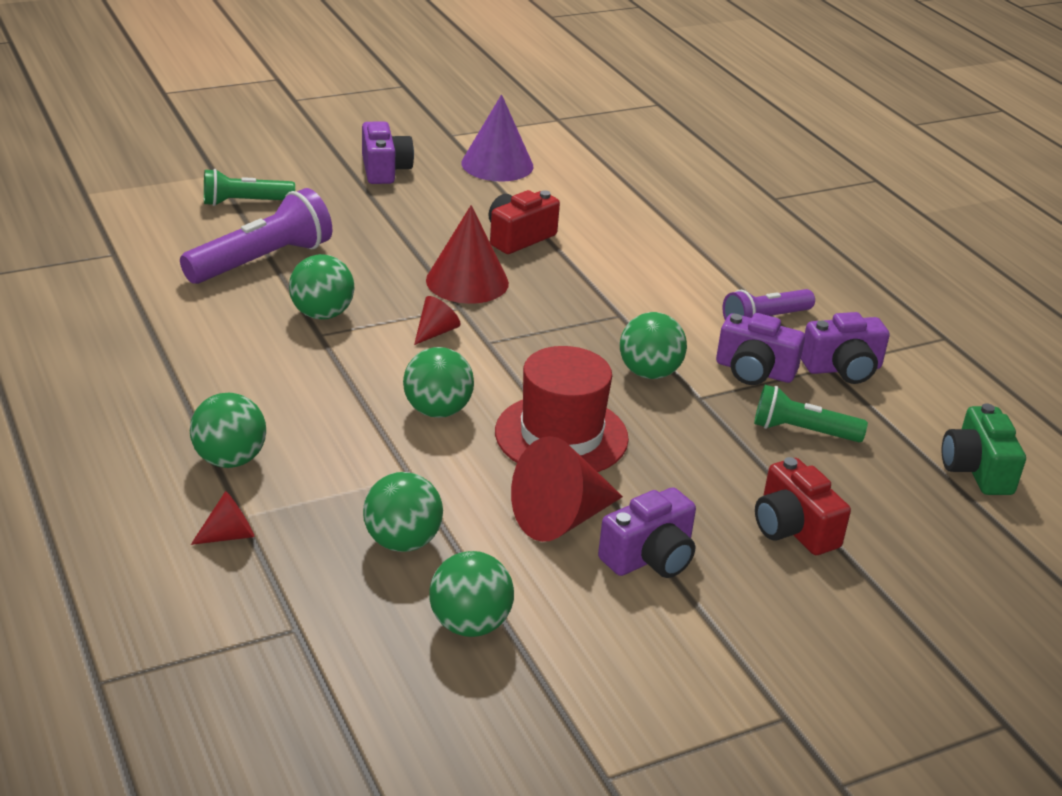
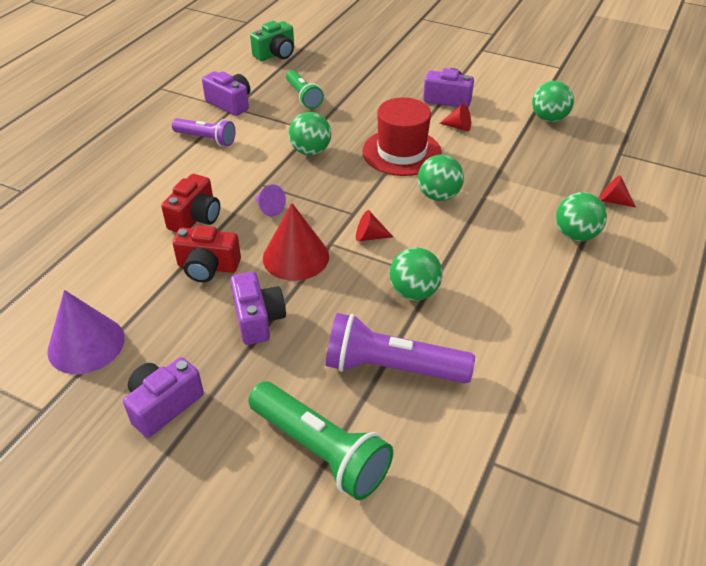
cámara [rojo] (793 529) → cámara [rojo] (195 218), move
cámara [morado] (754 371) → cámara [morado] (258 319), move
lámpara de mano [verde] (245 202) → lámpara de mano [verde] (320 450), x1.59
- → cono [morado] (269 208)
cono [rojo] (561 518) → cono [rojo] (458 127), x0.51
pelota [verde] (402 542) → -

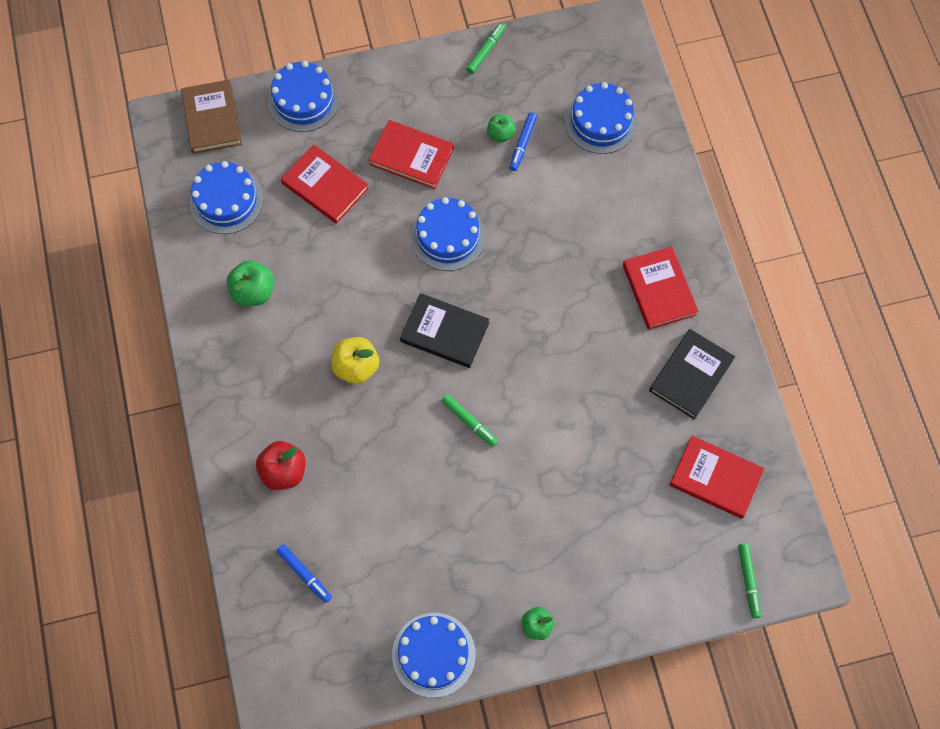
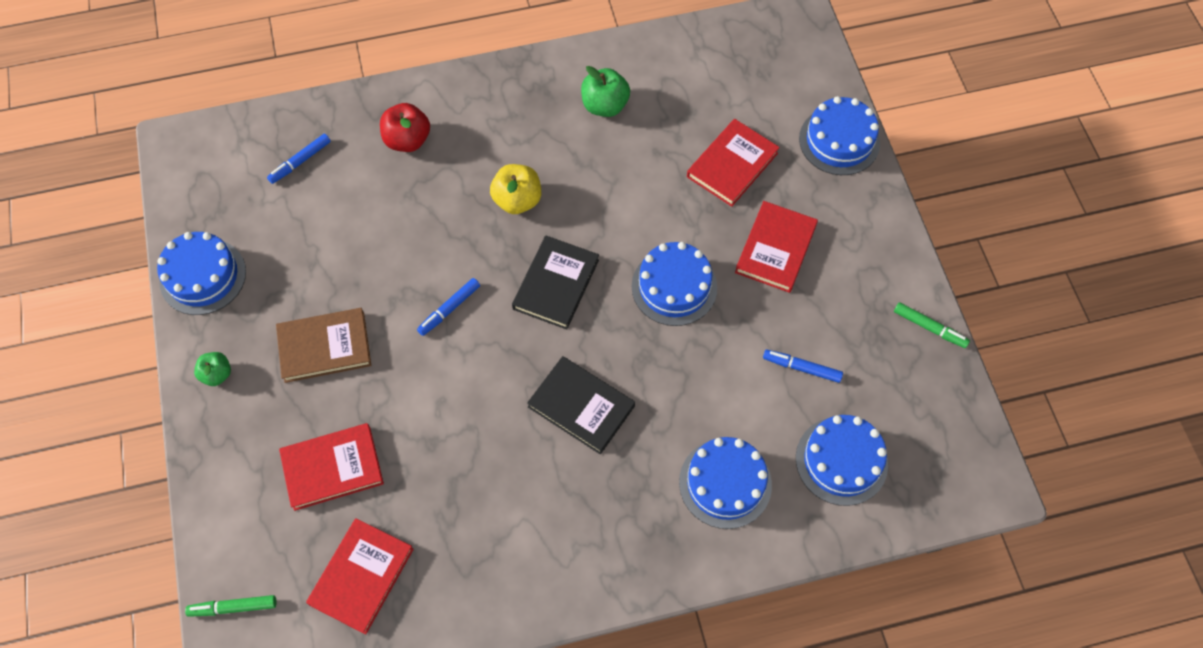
libro [marrón] (212 119) → libro [marrón] (324 347), move
libro [rojo] (659 290) → libro [rojo] (332 468), move
rotulador [verde] (469 422) → rotulador [azul] (449 309)
libro [negro] (691 375) → libro [negro] (581 406), move
tarta [azul] (226 200) → tarta [azul] (725 483), move
manzana [verde] (500 134) → -

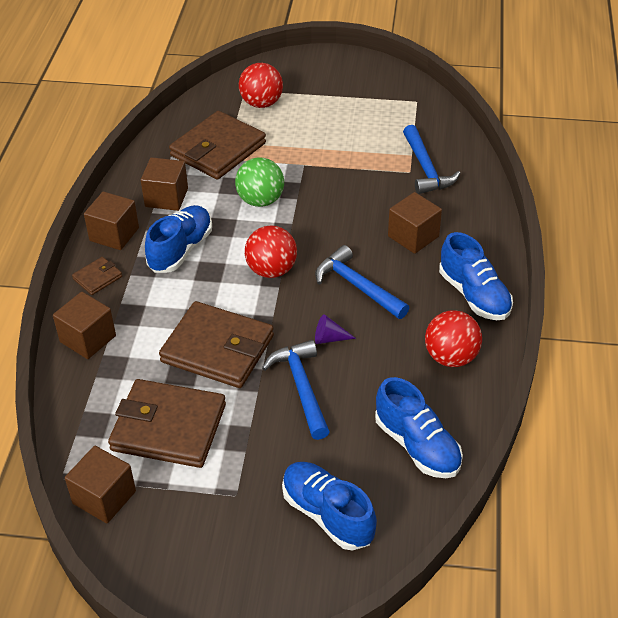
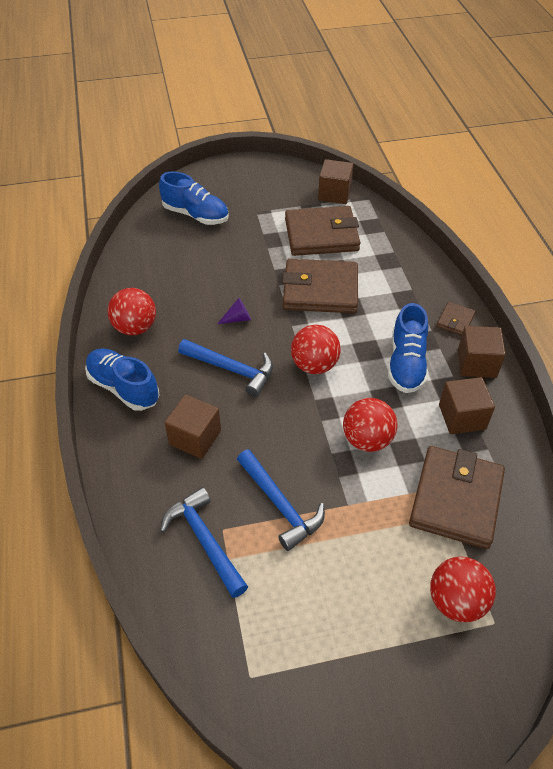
martillo [azul] (301 387) → martillo [azul] (280 505), move
pelota [verde] (260 200) → pelota [rojo] (367 440)
cubo [marrón] (88 339) → -
zapato [azul] (417 445) → -

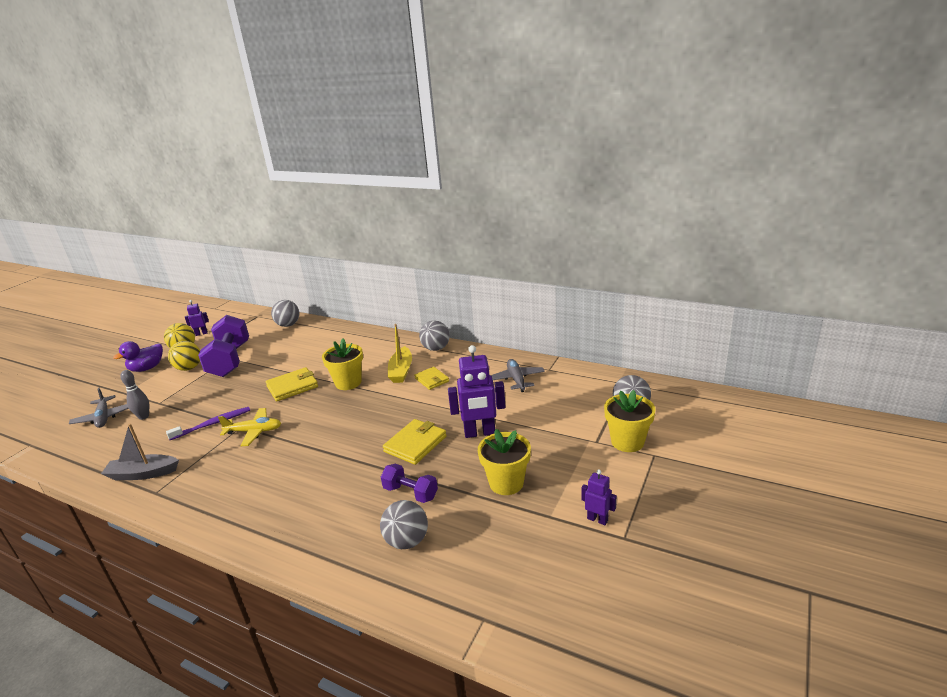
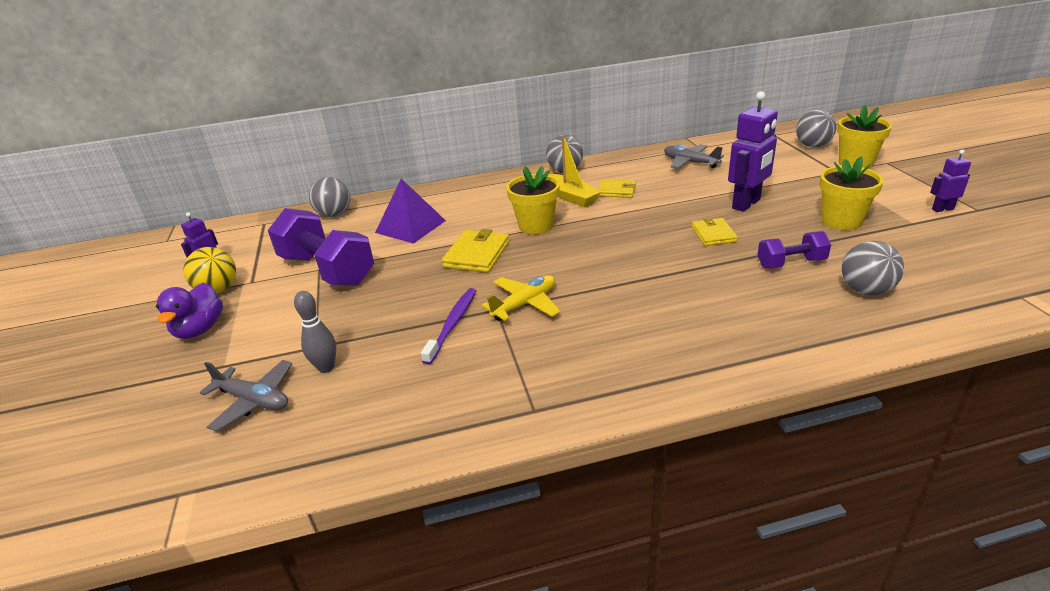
- → pirámide [morado] (410 226)
cartera [amarillo] (415 444) → cartera [amarillo] (713 234), x0.66
barco [gris] (143 474) → -
pelota [amarillo] (189 368) → -

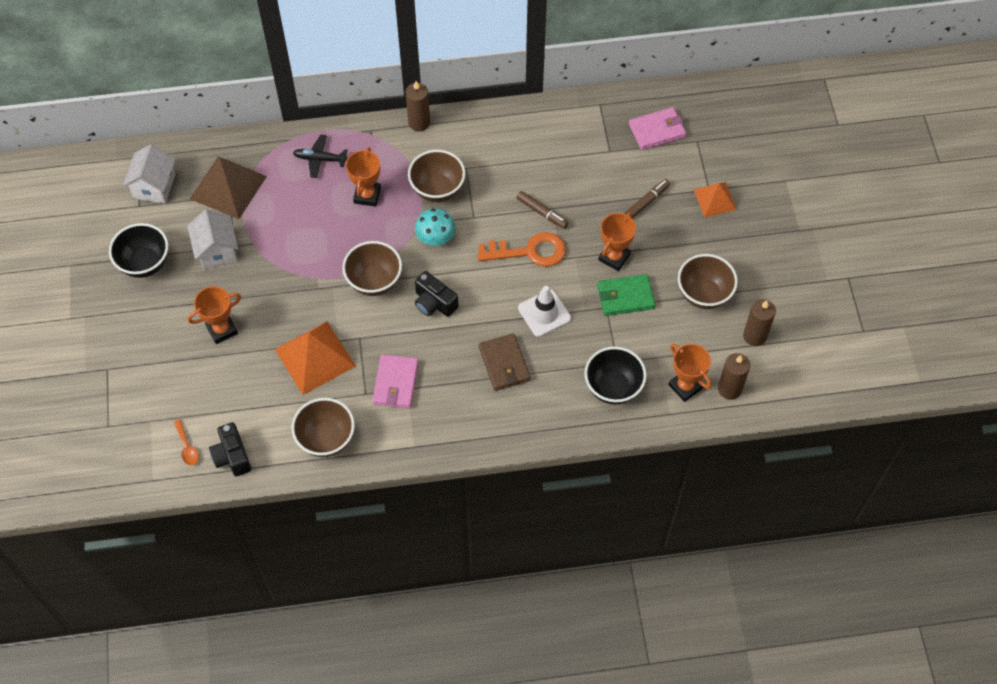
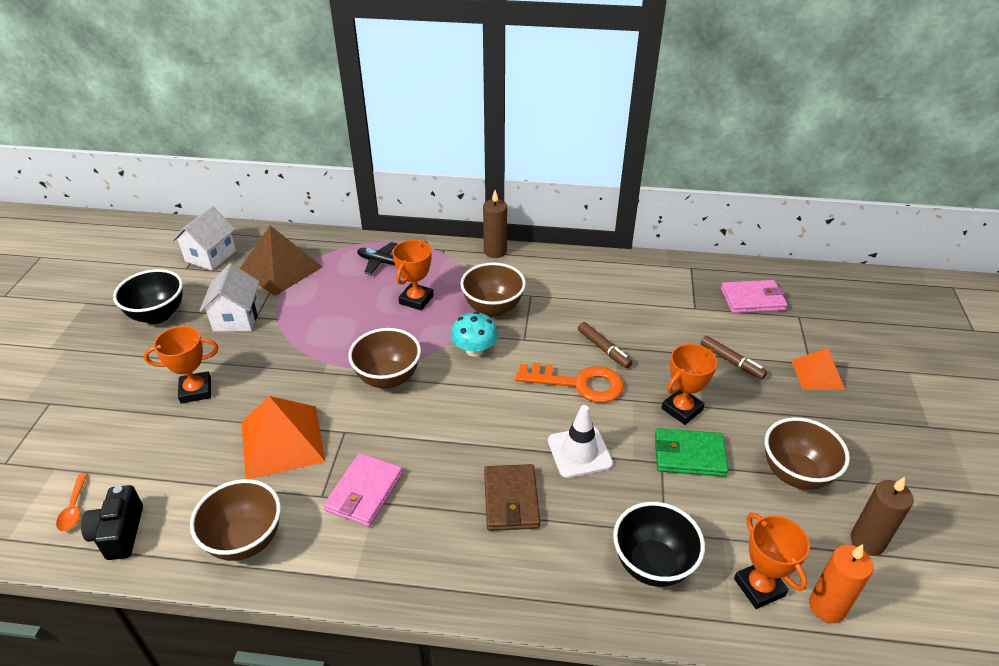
rotulador [marrón] (647 202) → rotulador [marrón] (731 362), 75 degrees clockwise
vela [marrón] (729 389) → vela [naranja] (827 607)
cámara [negro] (434 303) → -

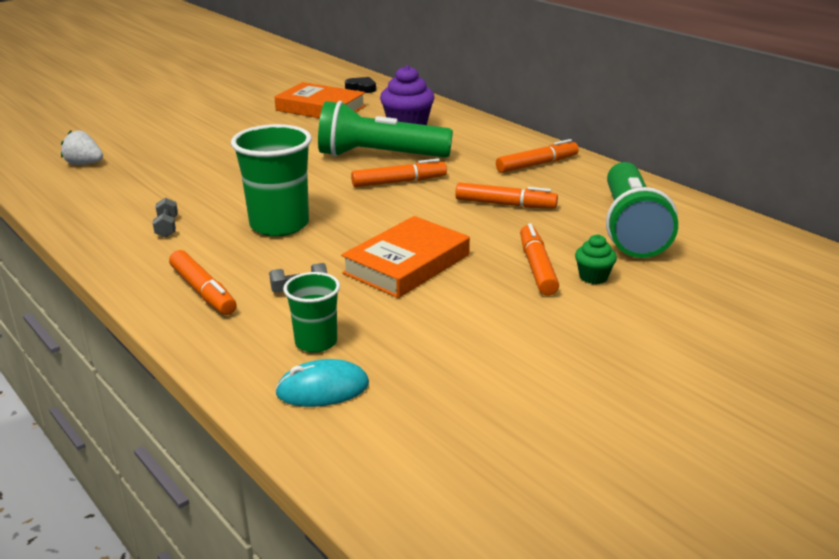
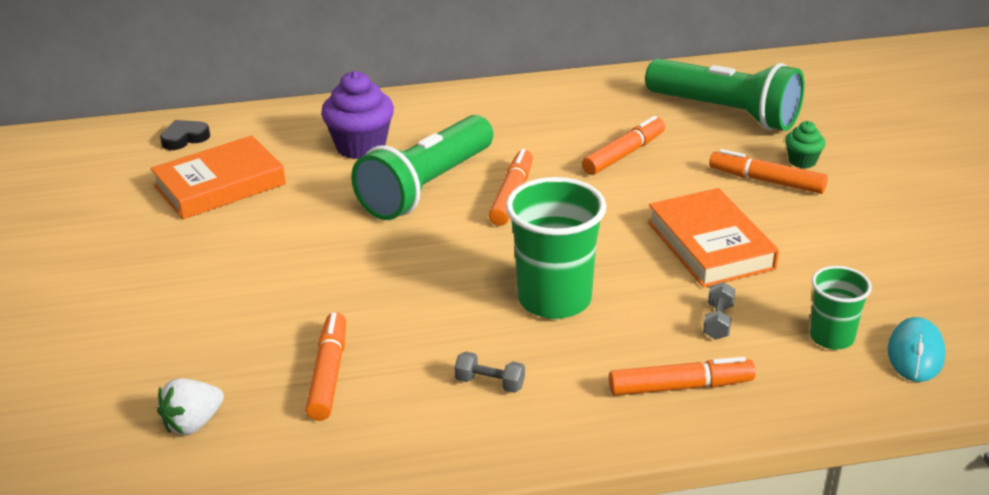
rotulador [naranja] (537 164) → rotulador [naranja] (329 374), move

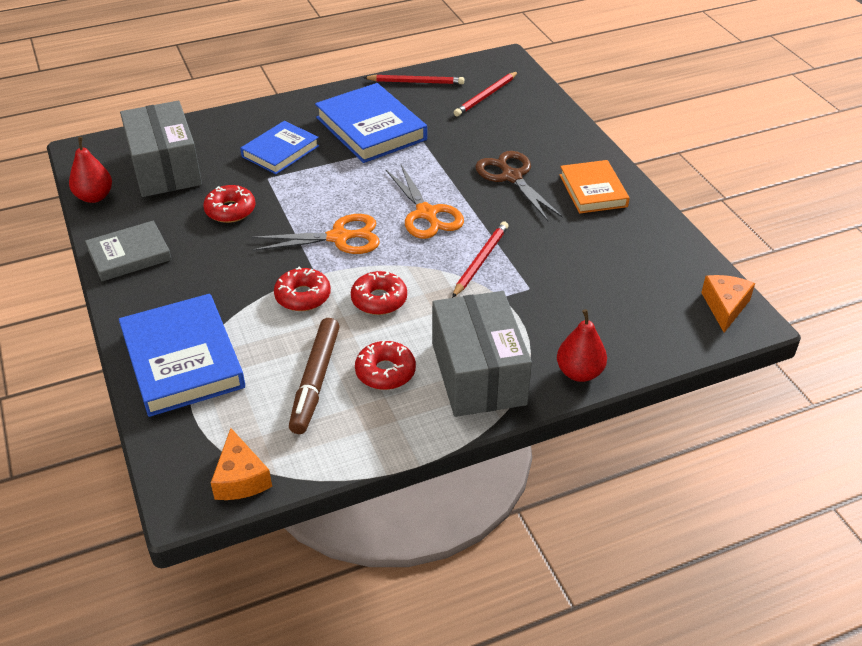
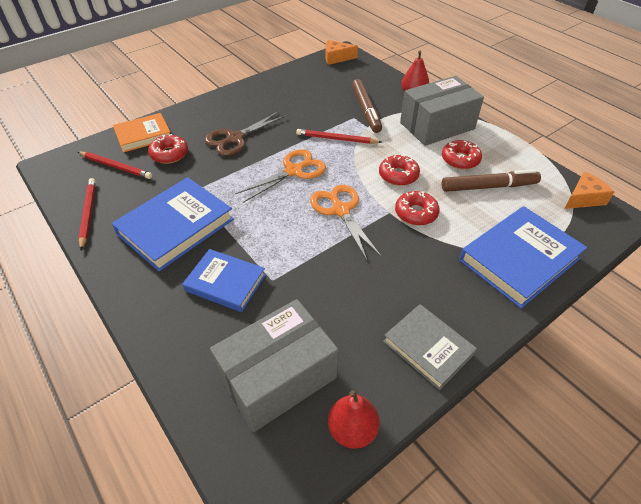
libro [naranja] (593 191) → libro [naranja] (143 135), move
rosquilla [rojo] (230 210) → rosquilla [rojo] (169 154), move
- → rotulador [marrón] (366 110)

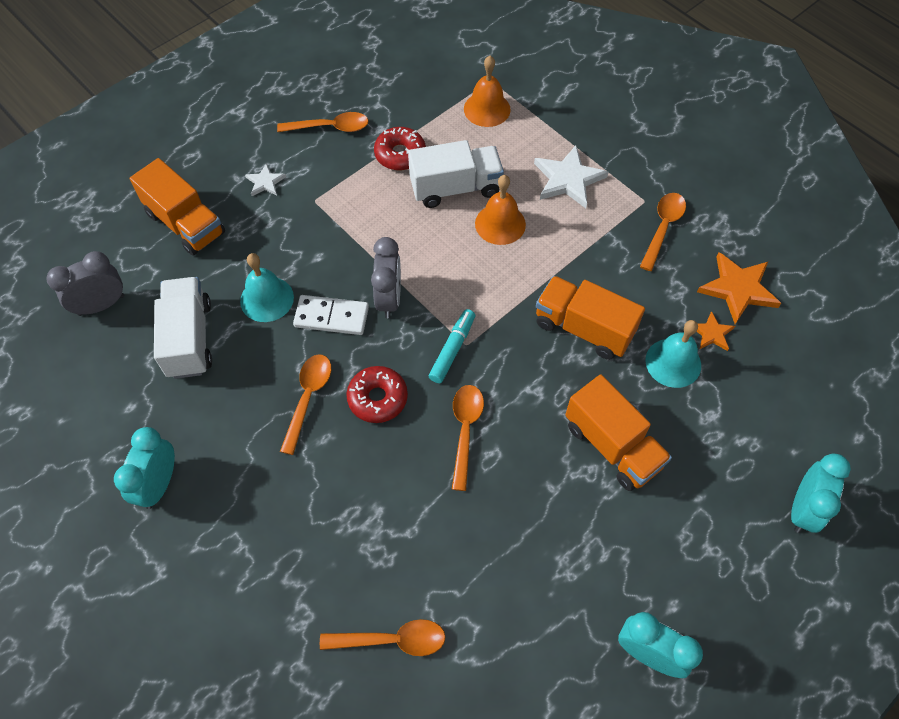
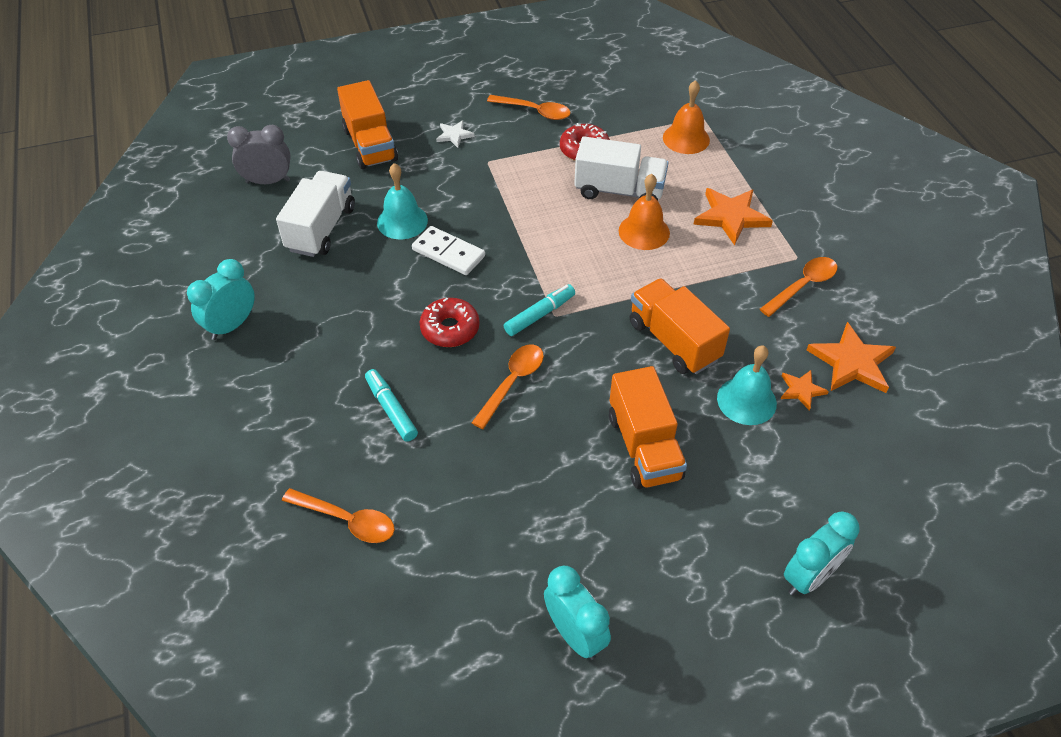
- → rotulador [turquesa] (391 409)
estrella [blanco] (568 179) → estrella [naranja] (731 217)
cuchara [naranja] (308 398) → -
despertador [gris] (389 299) → -

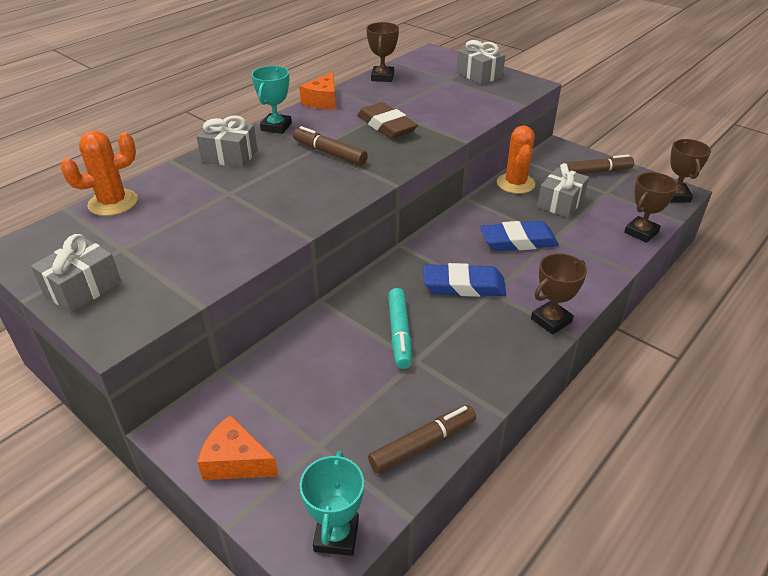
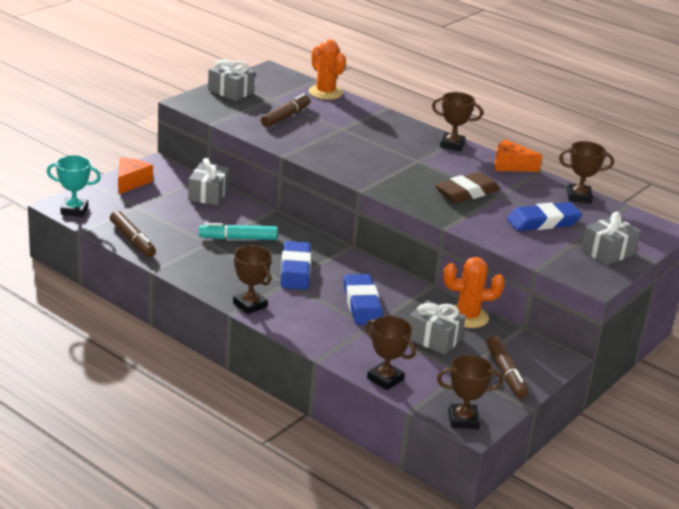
regalo [gris] (229 156) → regalo [gris] (208 194), move
rotulador [marrón] (330 153) → rotulador [marrón] (285 117), move
trofeo [turquesa] (276 127) → trofeo [marrón] (452 145)
- → goma de borrar [azul] (543 222)

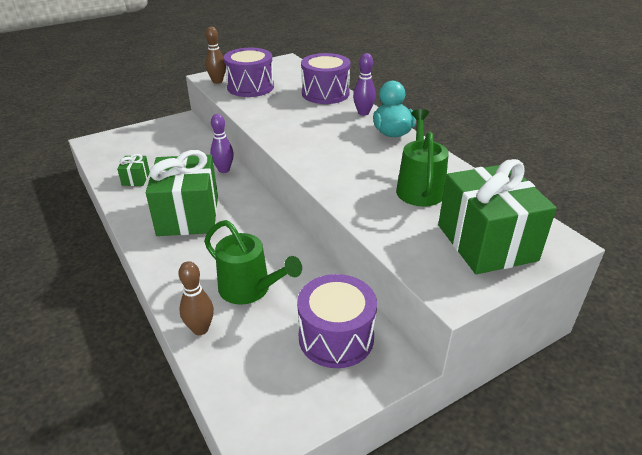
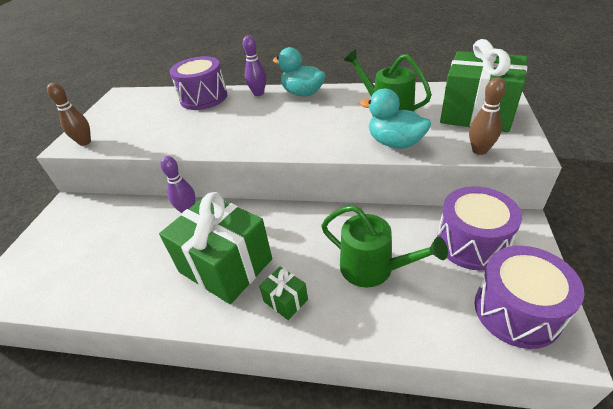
regalo [verde] (136 179) → regalo [verde] (285 300), move
regadera [verde] (249 289) → regadera [verde] (373 268), 45 degrees clockwise
- → pato [turquesa] (395 143)
bolo [marrón] (200 329) → bolo [marrón] (479 150), move
tambor [morado] (250 87) → tambor [morado] (516 311), move

